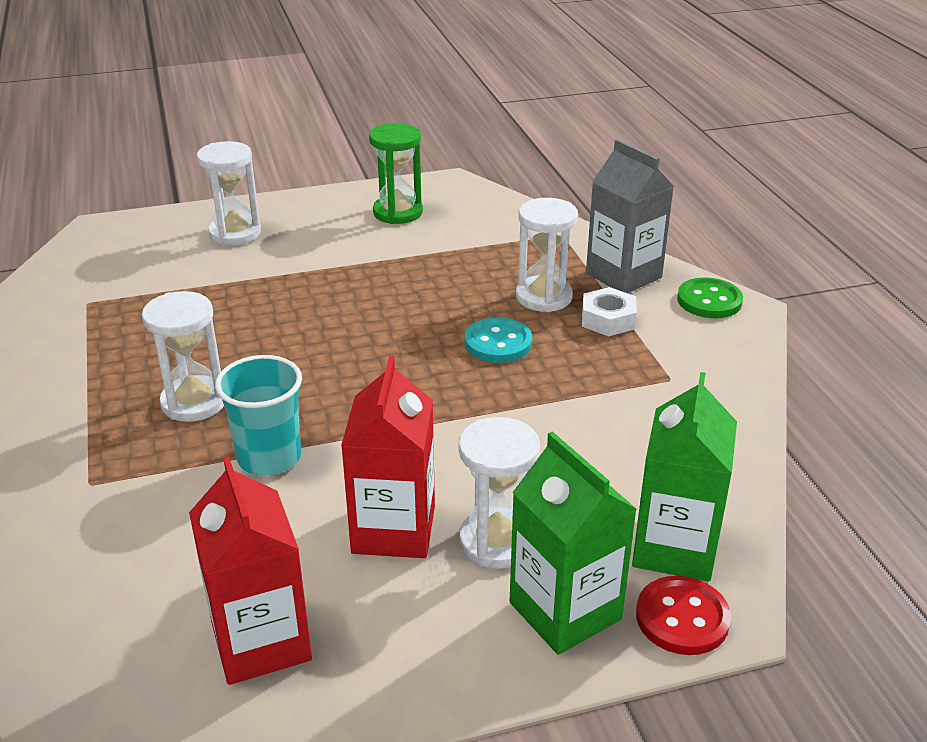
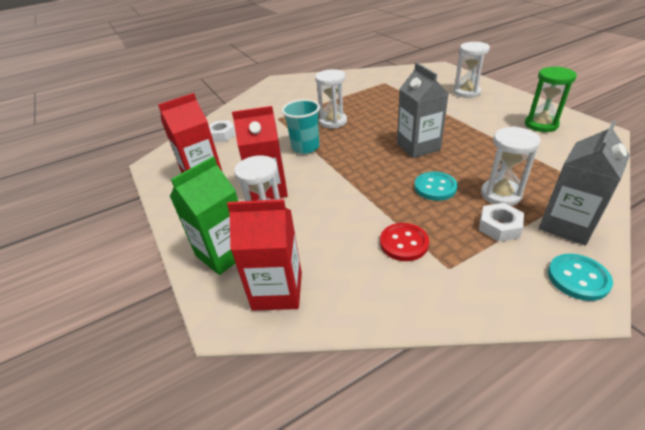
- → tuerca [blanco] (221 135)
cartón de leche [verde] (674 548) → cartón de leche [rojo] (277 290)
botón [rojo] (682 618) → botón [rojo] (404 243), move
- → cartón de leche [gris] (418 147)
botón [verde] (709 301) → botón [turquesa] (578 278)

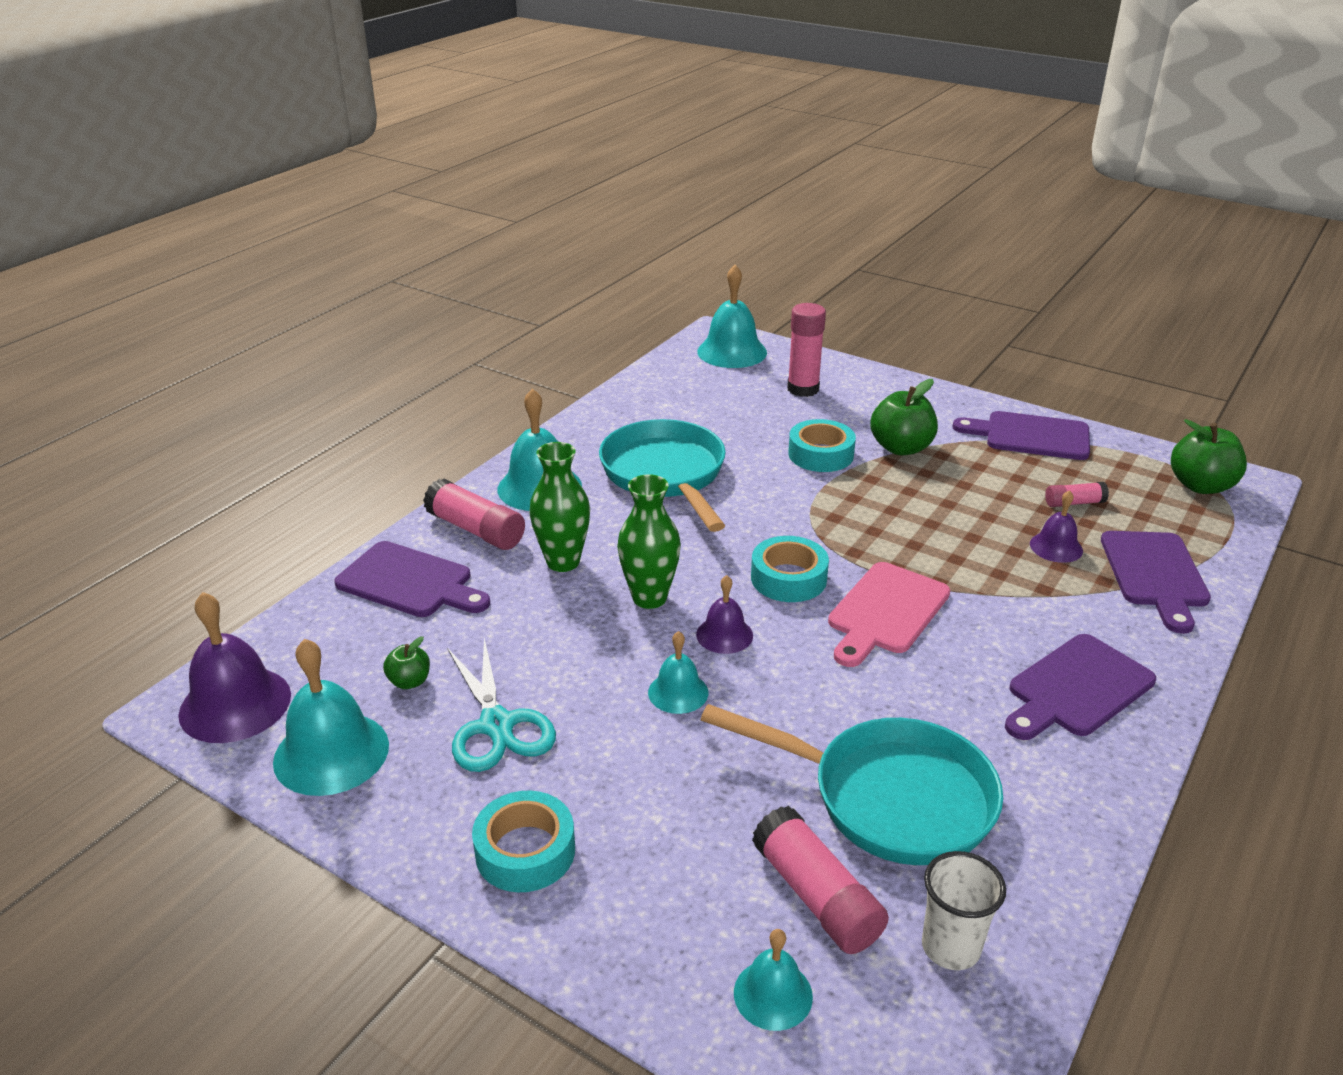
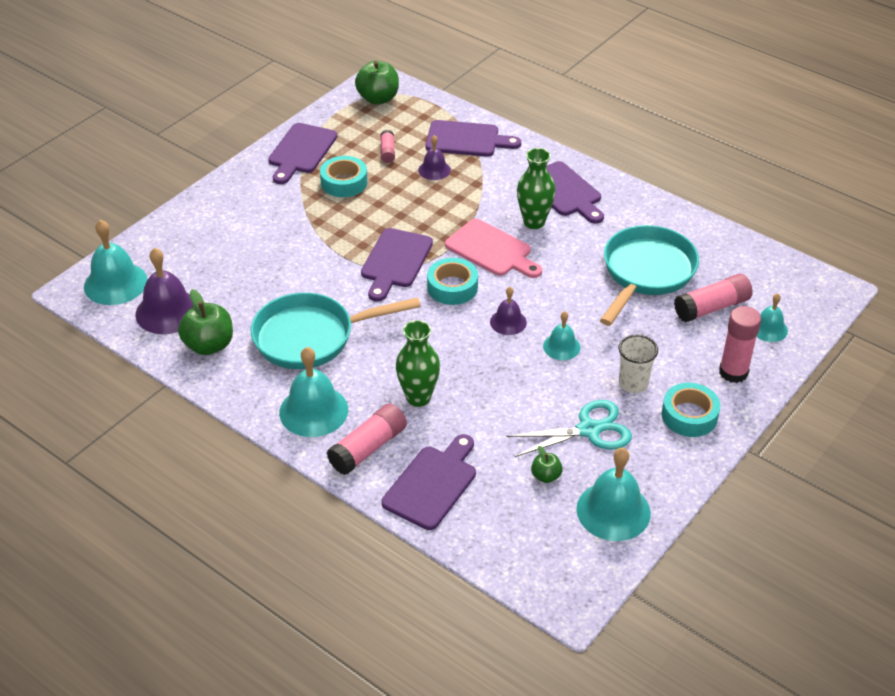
campana [morado] (235 704) → campana [morado] (167 311), move
manzana [verde] (901 448) → manzana [verde] (209 345), move
cinta adhesiva [turquesa] (820 454) → cinta adhesiva [turquesa] (344 182), move
- → tabla de cortar [morado] (395 261)
florero [verde] (649 598) → florero [verde] (534 222), move
vaso [blanco] (950 947) → vaso [blanco] (633 383), move
barra de pegamento [rosa] (803 389) → barra de pegamento [rosa] (733 372), move

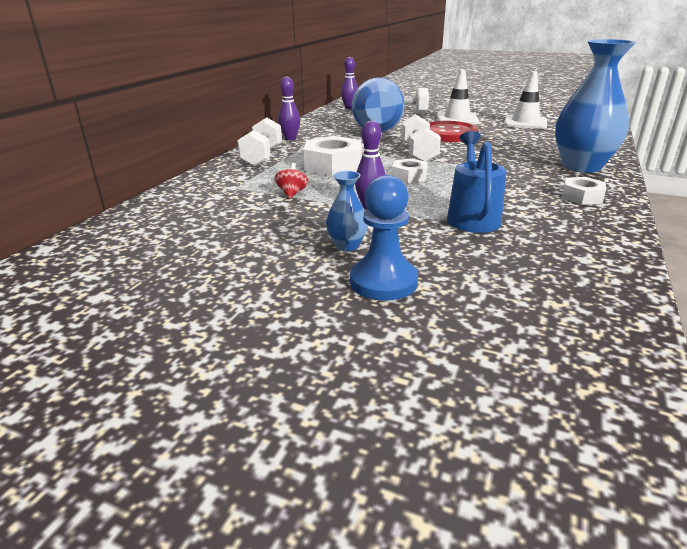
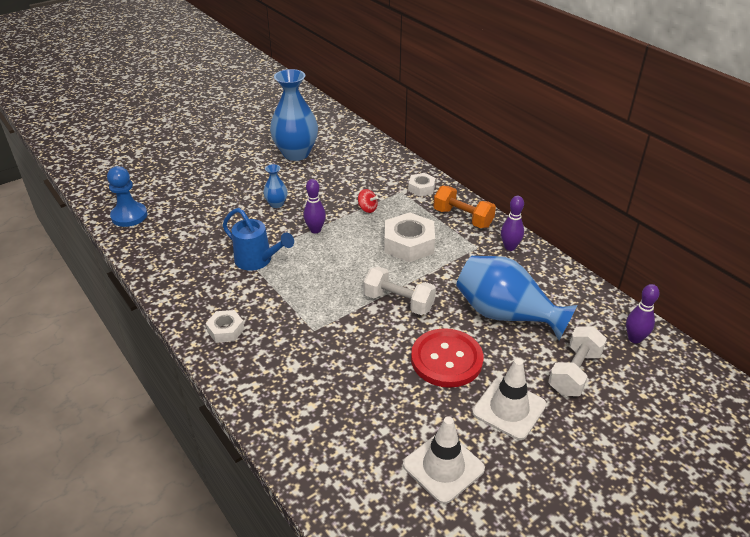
peón [azul] (383 281) → peón [azul] (129 216), move
florero [azul] (581 166) → florero [azul] (296 154), move
tuerca [blanco] (409 176) → tuerca [blanco] (421 188), move
mancuerna [blanco] (262 157) → mancuerna [naranja] (463 218)

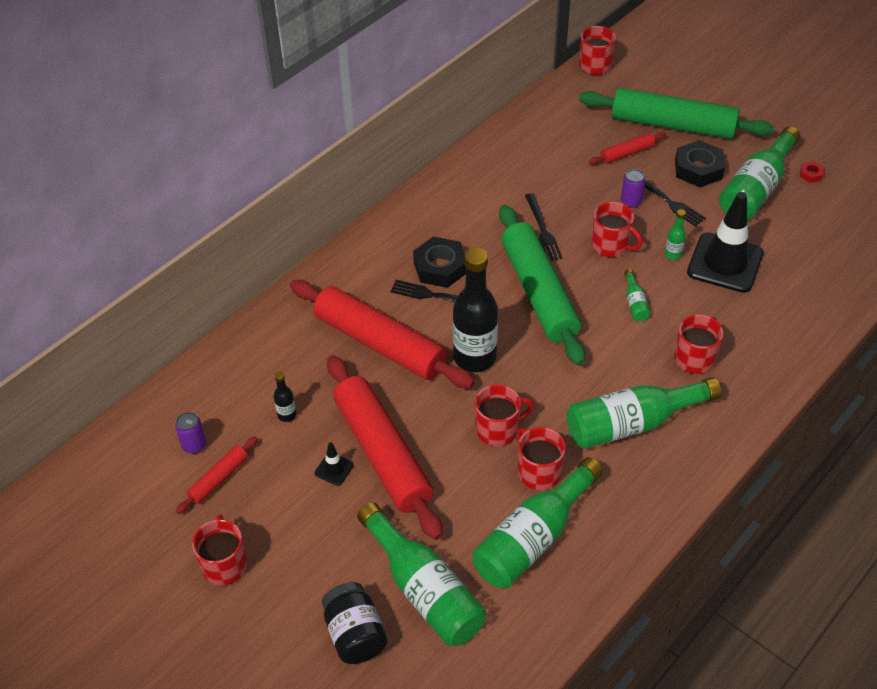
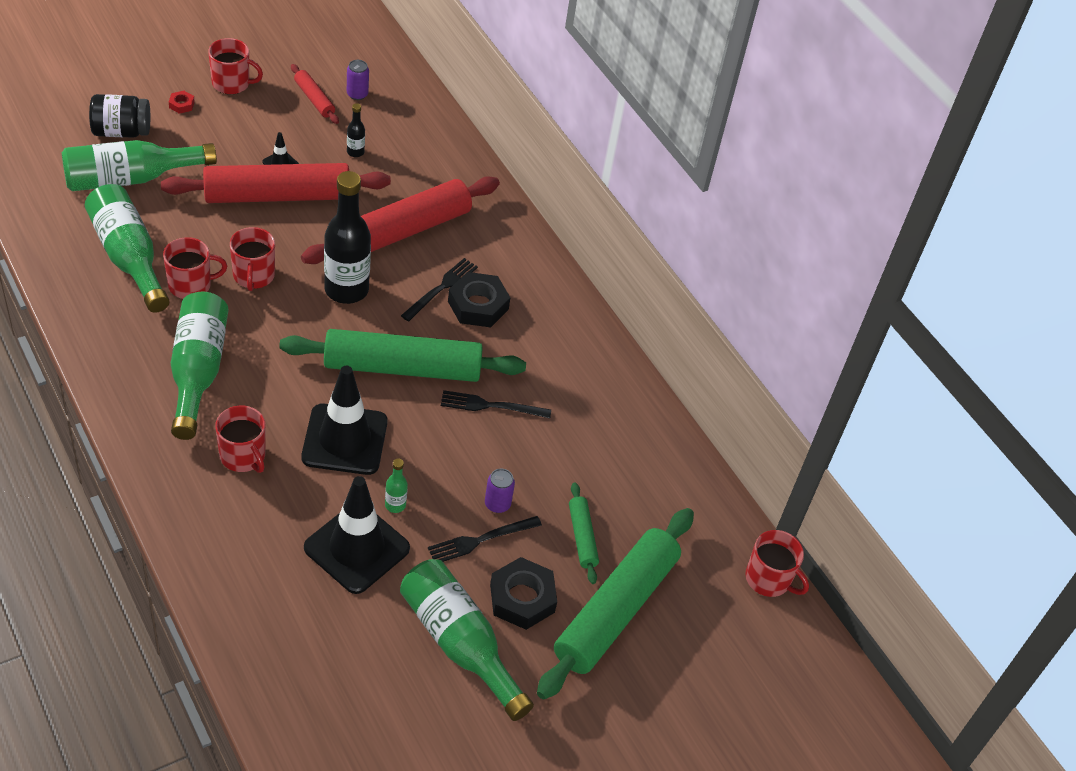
tuerca [rojo] (811 174) → tuerca [rojo] (181 105), move
botella [verde] (635 303) → cono de tráfico [negro] (345 440)
rodillo [rojo] (627 153) → rodillo [verde] (582 537)
taza [rojo] (611 245) → -

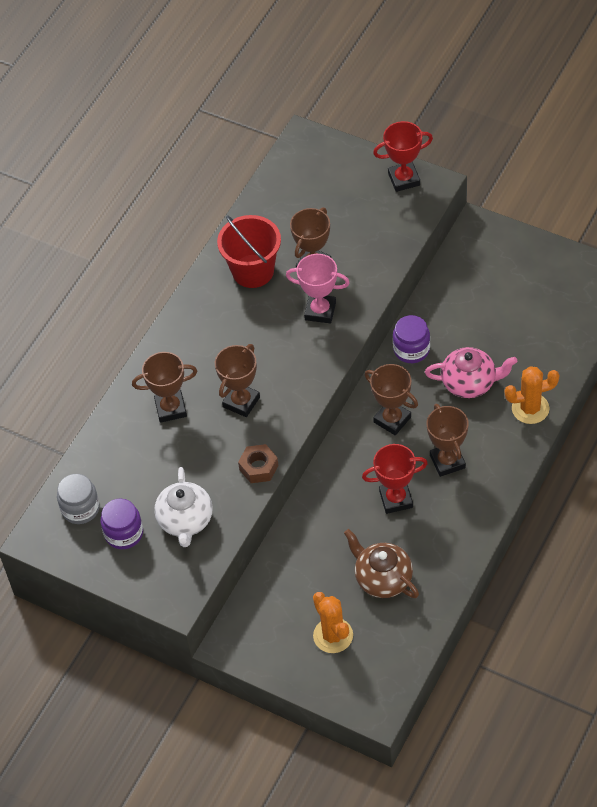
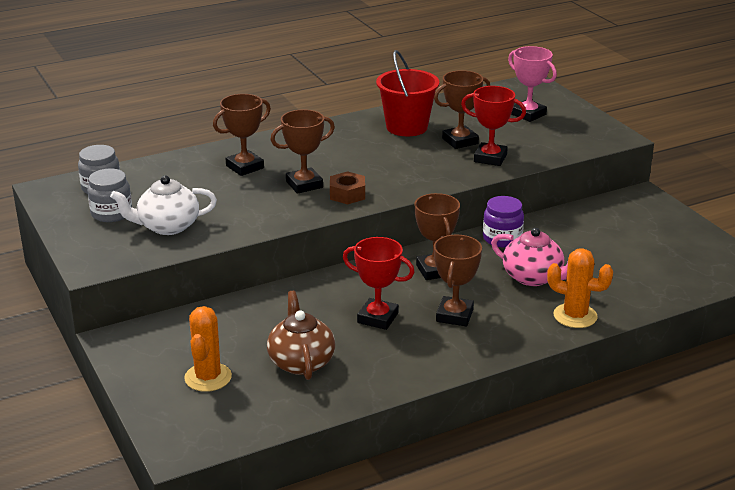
tarro [morado] (124 533) → tarro [gris] (111 213)
tetera [blanco] (185 521) → tetera [blanco] (167 226), 45 degrees clockwise
trofeo [marrón] (171 408) → trofeo [marrón] (245 167), 60 degrees counterclockwise
tuerca [marrón] (258 467) → tuerca [marrón] (347 194), move
trofeo [rojo] (404 179) → trofeo [rojo] (490 158), move
trofeo [rosa] (320 311) → trofeo [rosa] (528 114), move

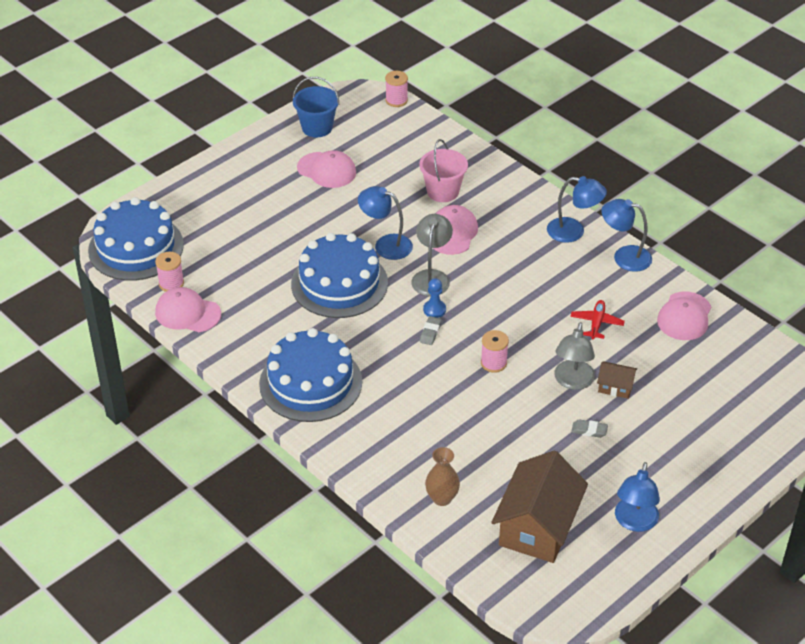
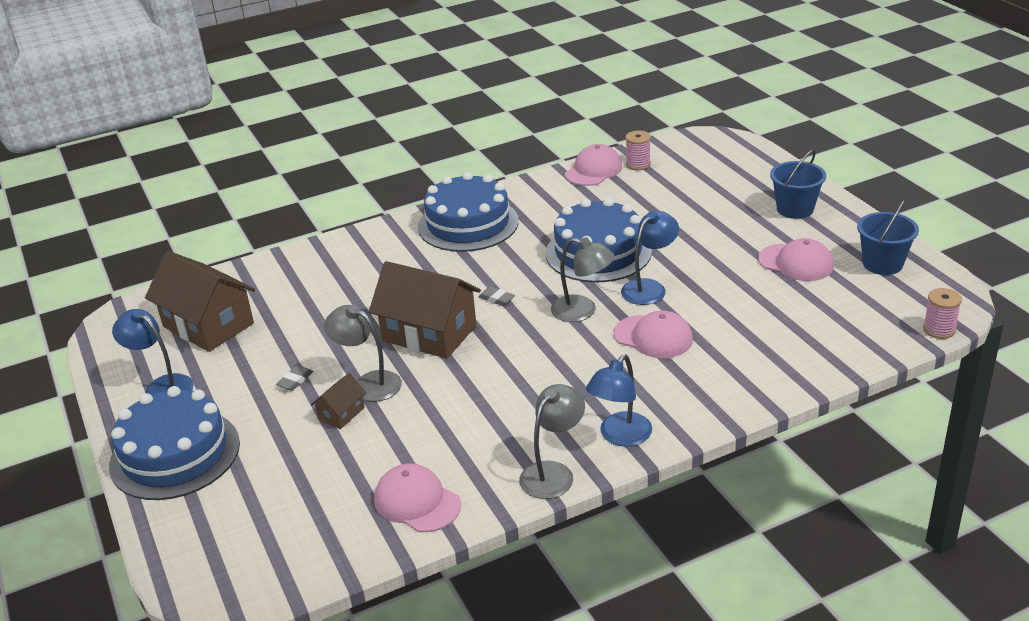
tarta [azul] (136 247) → tarta [azul] (175 454), move
carrete [rosa] (493 363) → casa [marrón] (429 333)
lámpara [azul] (624 257) → lámpara [gris] (553 473)
gorra [rosa] (327 170) → gorra [rosa] (795 263), 105 degrees counterclockwise
- → balde [azul] (795 209)
balde [rosa] (443 191) → -
peón [azul] (434 310) → -
florero [marrón] (442 498) → -
avión [rojo] (596 323) → -

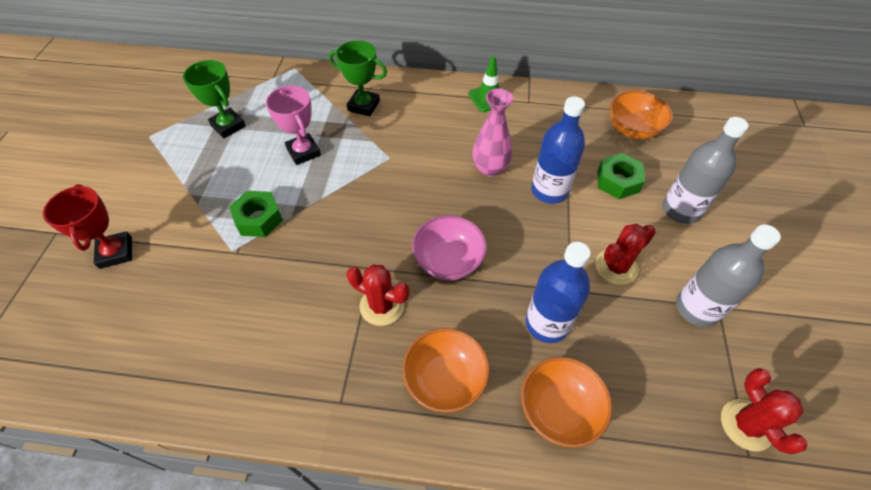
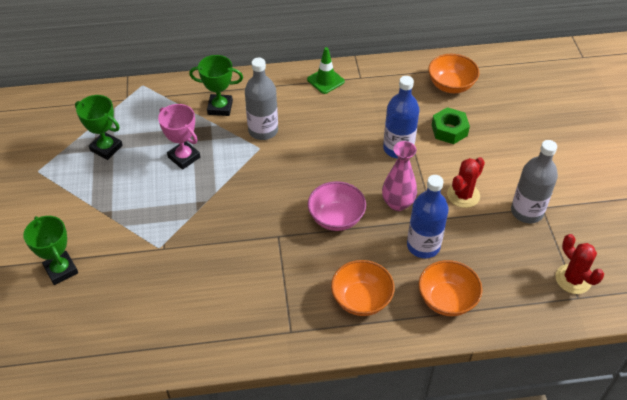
trofeo [rojo] (116 252) → trofeo [verde] (61 270)
botella [gris] (680 210) → botella [gris] (263 130), move
florero [rosa] (490 168) → florero [rosa] (397 203), move
tuerca [verde] (258 219) → -
cactus [rojo] (382 306) → -

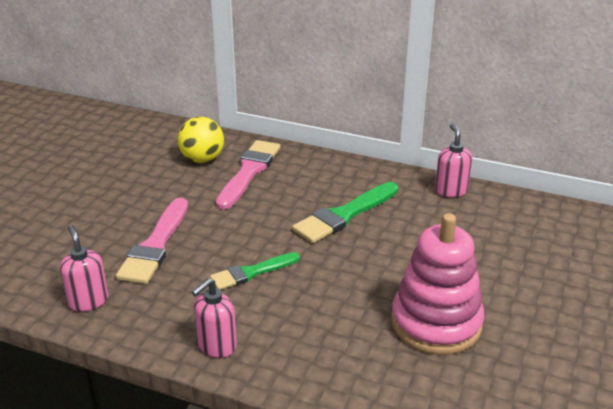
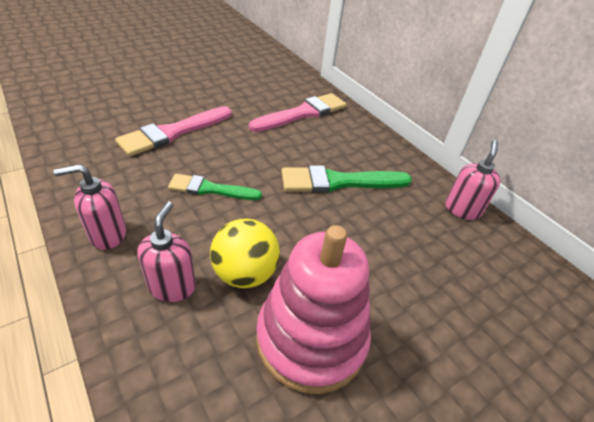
dispensador de jabón [rosa] (88 301) → dispensador de jabón [rosa] (172 286), move
pelota [amarillo] (202 159) → pelota [amarillo] (245 273), move

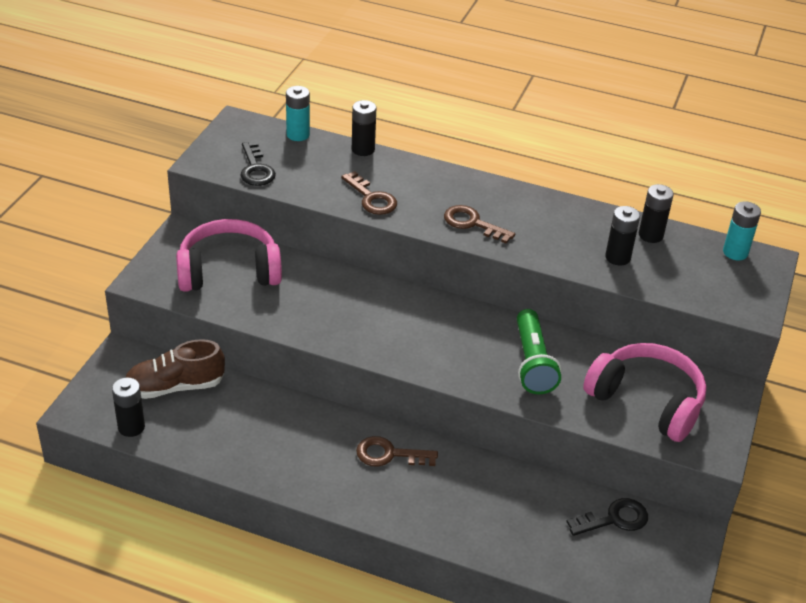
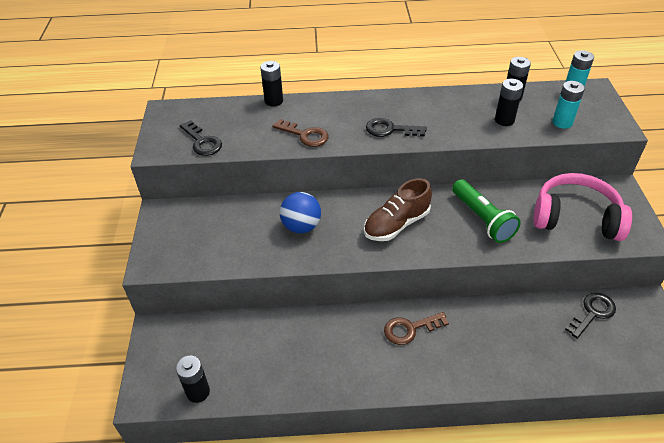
- → pelota [azul] (301 226)
zapato [marrón] (175 387) → zapato [marrón] (396 224), move
llave [marrón] (472 223) → llave [negro] (390 129)
pila [turquesa] (298 135) → pila [turquesa] (562 122), move
auriculares [rosa] (229 271) → -

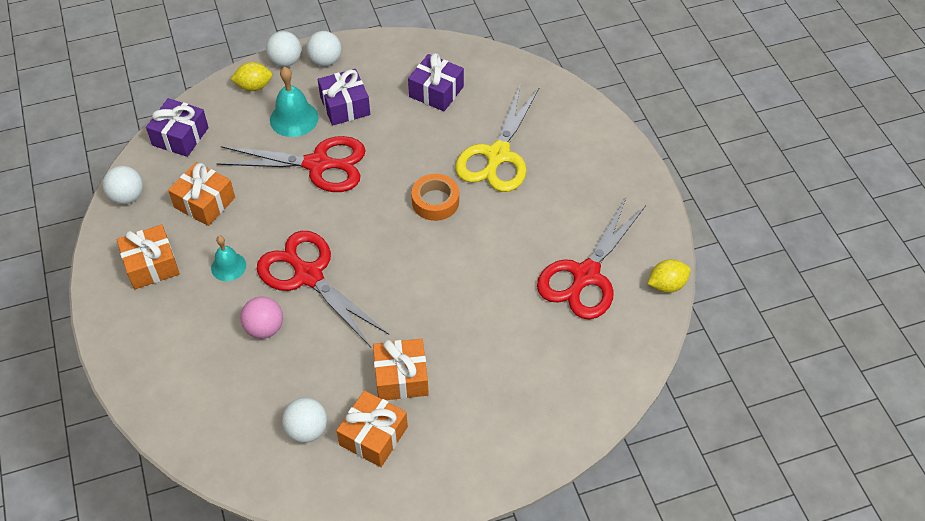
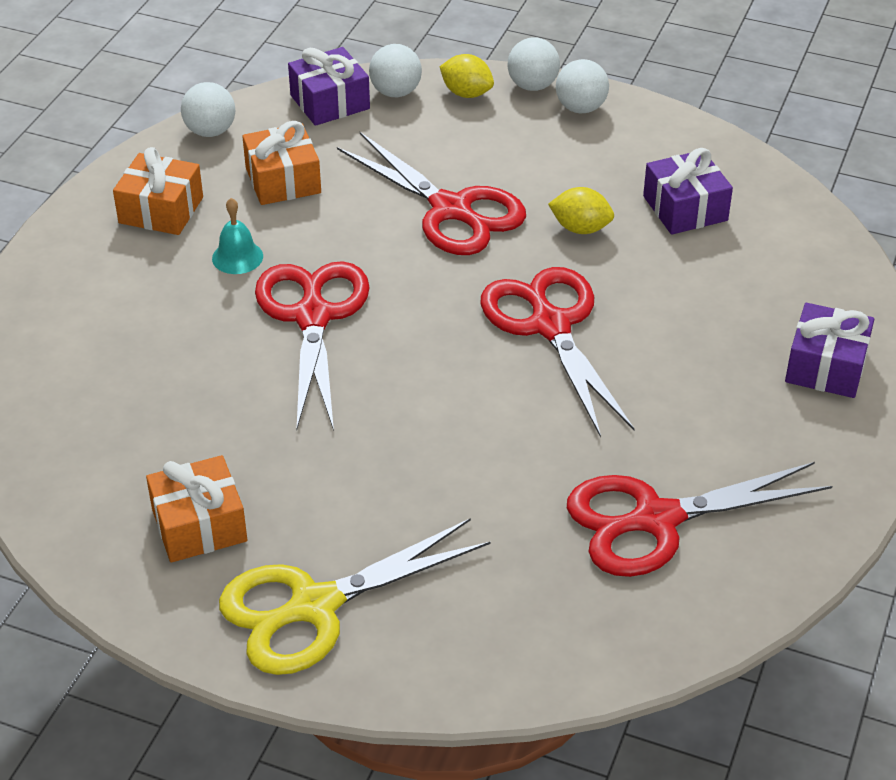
tijeras [amarillo] (498 155) → tijeras [amarillo] (314 607), move
pelota [blanco] (307 430) → pelota [blanco] (395 92), move
cinta adhesiva [naranja] (435 201) → tijeras [rojo] (549 325)
limón [amarillo] (666 285) → limón [amarillo] (580 228), move
regalo [morado] (345 106) → regalo [morado] (826 366), move
pelota [rosa] (264 328) → -
campana [turquesa] (294 118) → -
regalo [naranja] (401 377) → -

